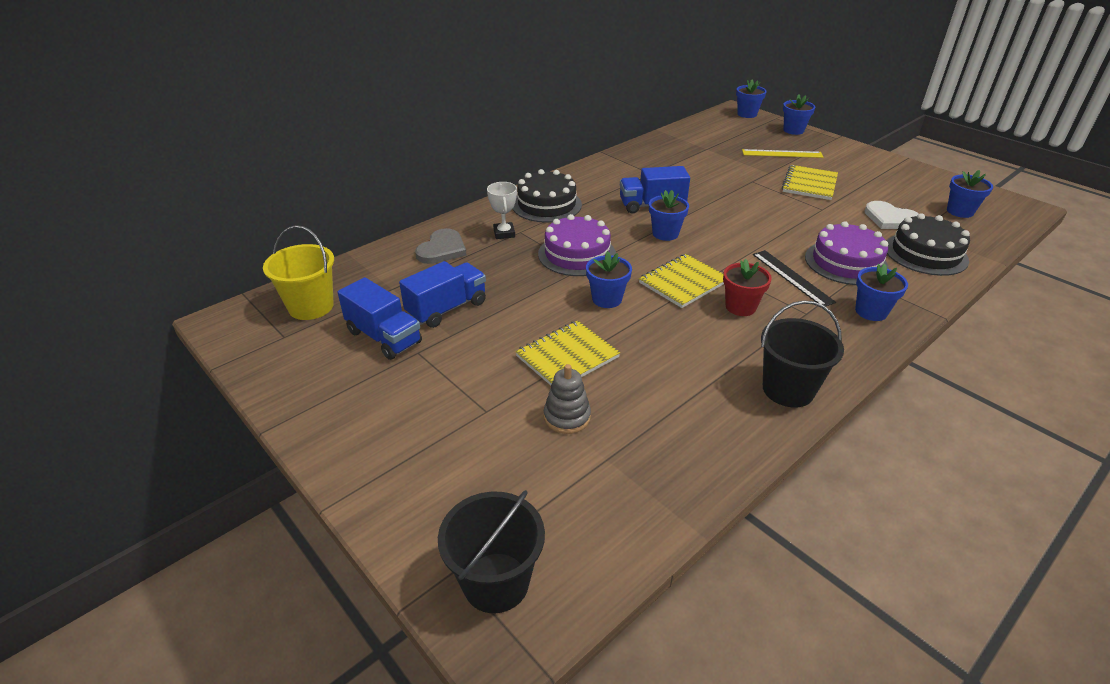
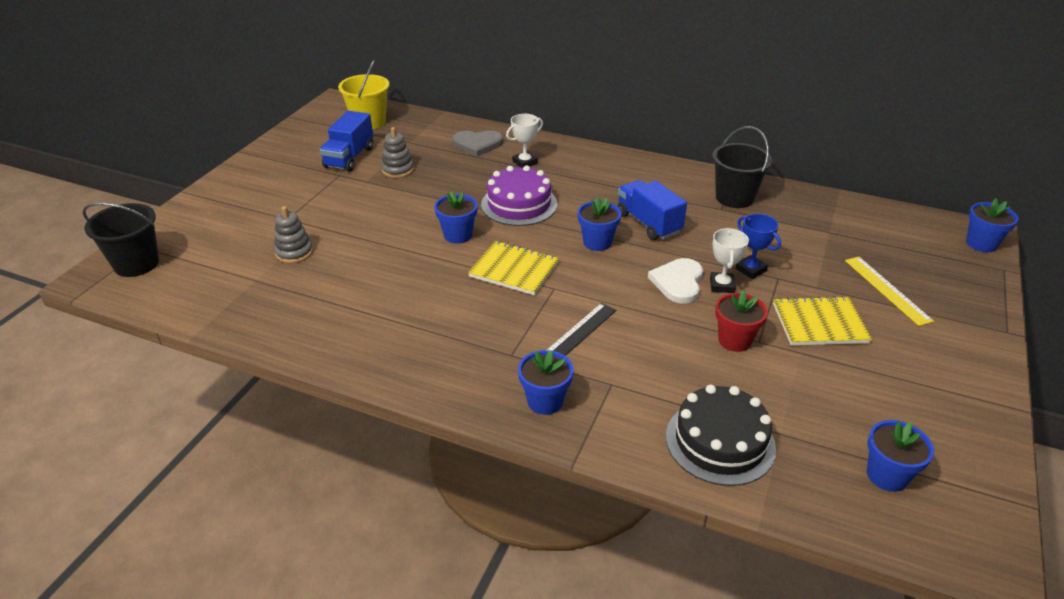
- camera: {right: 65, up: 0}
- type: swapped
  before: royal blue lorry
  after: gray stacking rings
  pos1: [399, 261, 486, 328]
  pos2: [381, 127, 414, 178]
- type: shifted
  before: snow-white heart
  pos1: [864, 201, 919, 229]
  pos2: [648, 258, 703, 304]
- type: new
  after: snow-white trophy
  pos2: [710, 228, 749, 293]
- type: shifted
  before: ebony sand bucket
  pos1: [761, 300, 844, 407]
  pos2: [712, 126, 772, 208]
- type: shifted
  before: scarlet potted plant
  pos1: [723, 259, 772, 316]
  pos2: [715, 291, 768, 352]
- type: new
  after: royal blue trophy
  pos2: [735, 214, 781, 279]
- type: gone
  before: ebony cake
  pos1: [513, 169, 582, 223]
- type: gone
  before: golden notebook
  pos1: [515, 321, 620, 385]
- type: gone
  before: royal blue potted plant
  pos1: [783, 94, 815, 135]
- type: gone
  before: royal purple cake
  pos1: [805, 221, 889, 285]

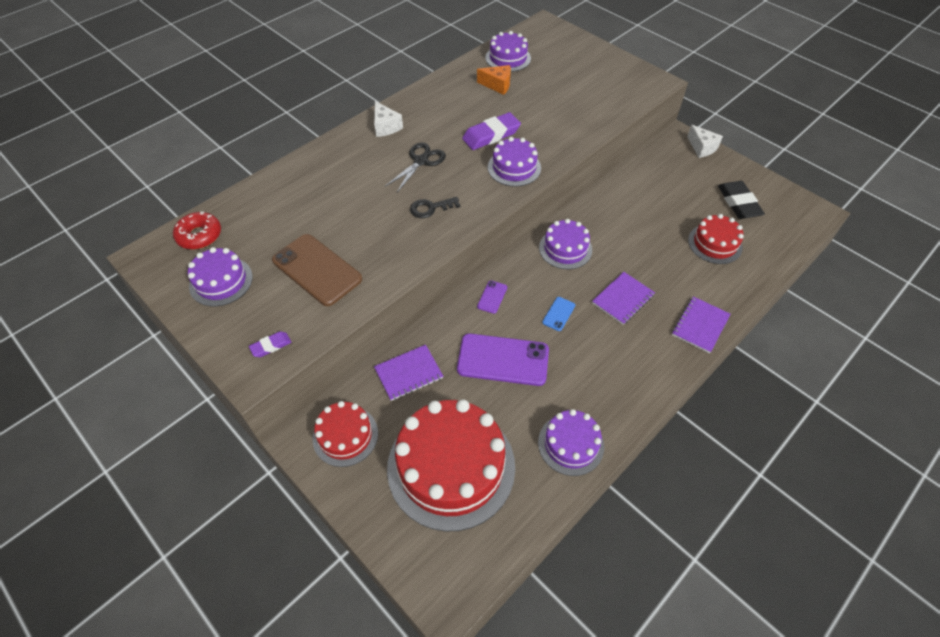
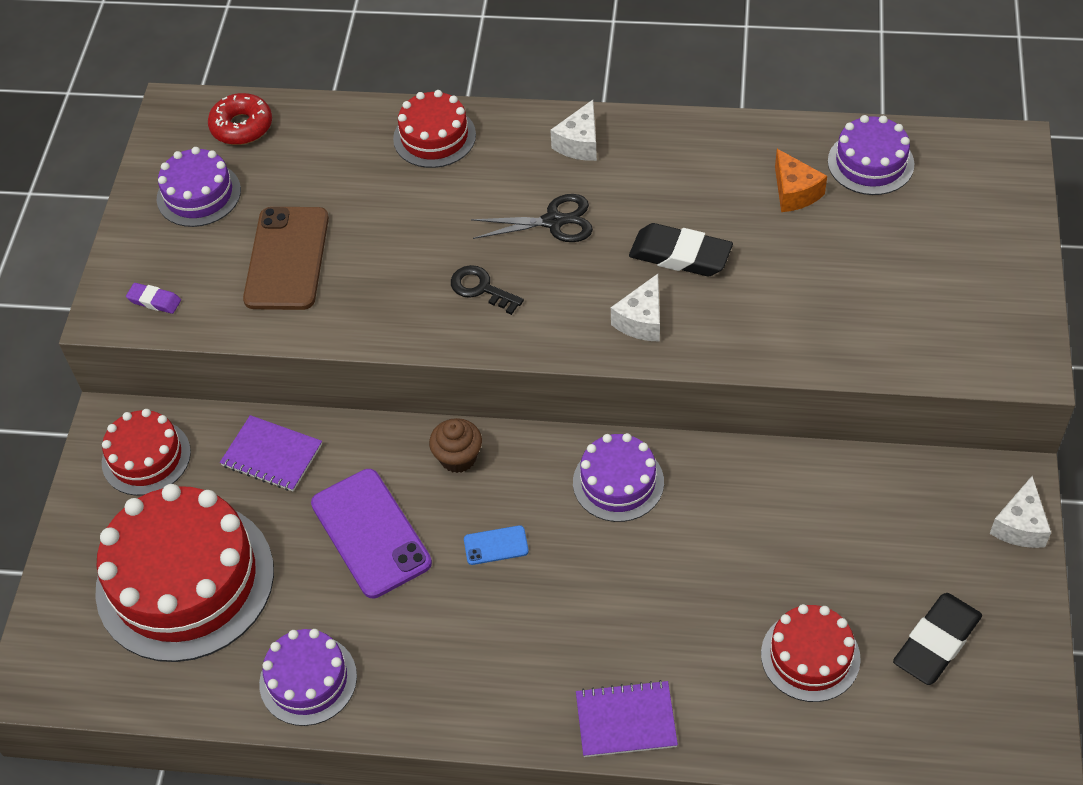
- camera: {right: 55, up: 0}
- type: new
  after: scarlet cake
  pos2: [393, 90, 476, 168]
- type: swapped
  before: royal purple mobile phone
  after: brown cupcake
  pos1: [477, 280, 507, 314]
  pos2: [429, 418, 482, 473]
- type: swapped
  before: royal purple cake
  after: snow-white piece of cheese
  pos1: [488, 137, 541, 187]
  pos2: [611, 274, 660, 342]
- type: repainted
  before: royal purple pencil eraser
  after: ebony pencil eraser
  pos1: [462, 112, 521, 150]
  pos2: [629, 223, 733, 276]
- type: gone
  before: royal purple notebook
  pos1: [592, 272, 655, 325]

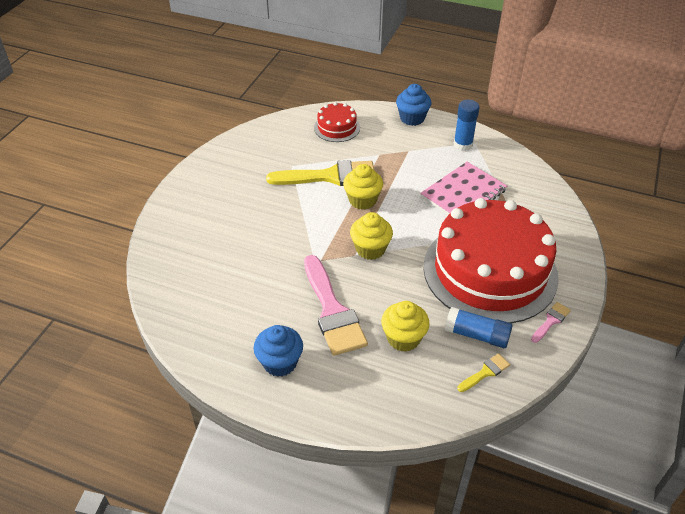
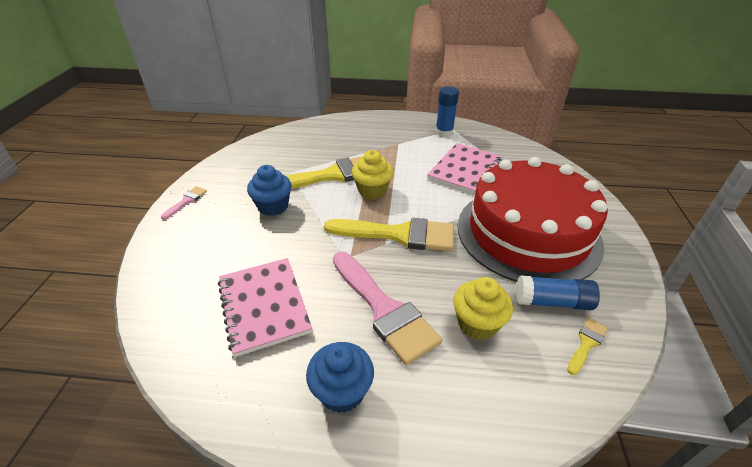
- camera: {right: -15, up: -5}
- type: shifted
  before: rose-pink paint brush
  pos1: [531, 302, 571, 343]
  pos2: [161, 186, 207, 220]
- type: new
  after: rose-pink notebook
  pos2: [218, 258, 312, 357]
- type: shifted
  before: royal blue cupcake
  pos1: [396, 84, 431, 126]
  pos2: [247, 165, 292, 216]
- type: swapped
  before: golden cupcake
  after: golden paint brush
  pos1: [350, 212, 393, 260]
  pos2: [324, 218, 454, 251]
- type: gone
  before: scarlet cake
  pos1: [314, 102, 360, 142]

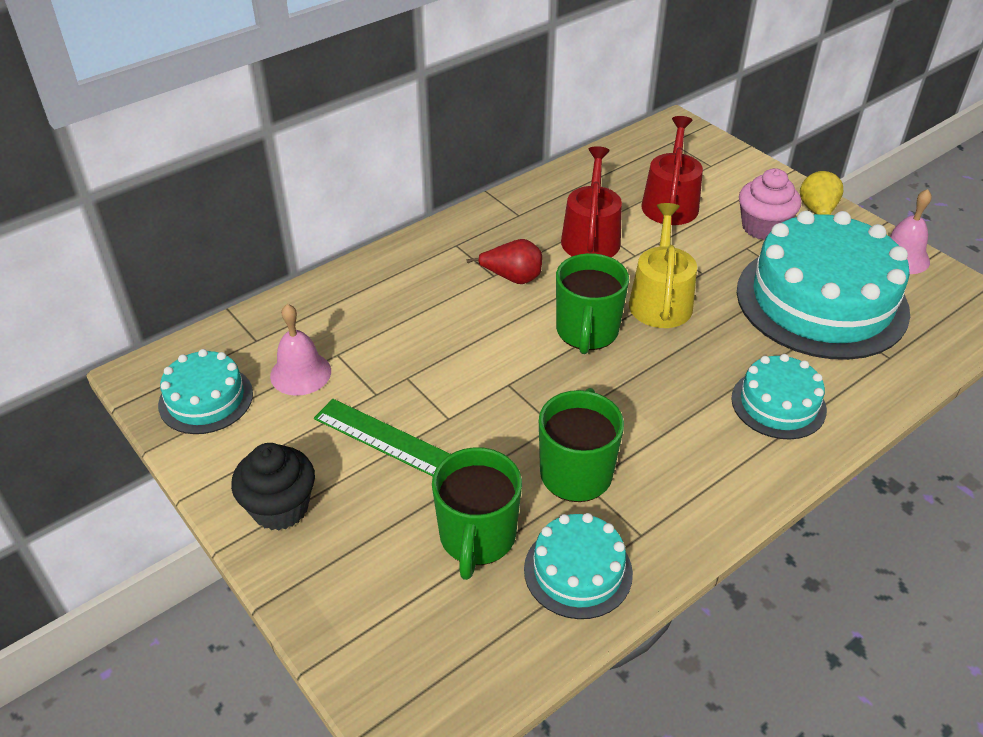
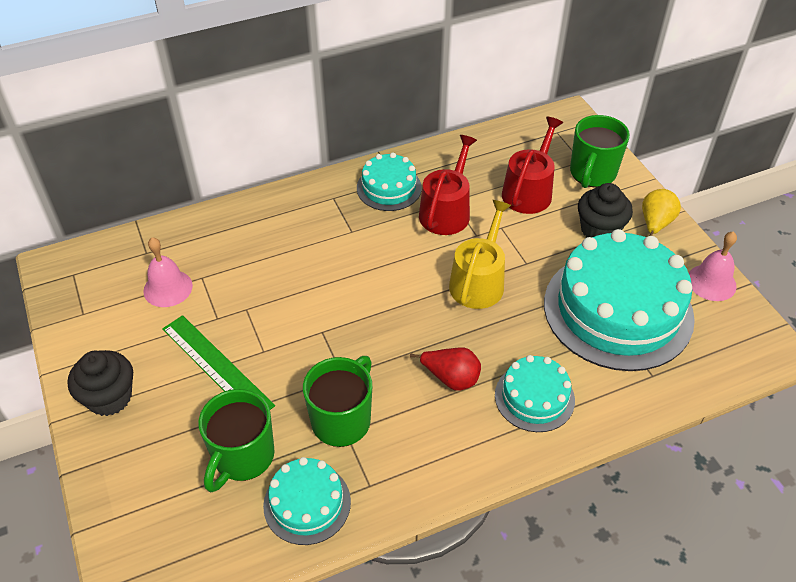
- camera: {right: 15, up: 5}
- type: shifted
  before: turquoise cake
  pos1: [158, 349, 253, 434]
  pos2: [357, 153, 422, 211]
- type: shifted
  before: scarlet toy pear
  pos1: [467, 239, 542, 284]
  pos2: [410, 348, 481, 391]
- type: shifted
  before: leaf-green coffee mug
  pos1: [556, 253, 629, 354]
  pos2: [570, 115, 630, 188]
- type: repainted
  before: rose-pink cupcake
  after: ebony cupcake
  pos1: [739, 168, 801, 240]
  pos2: [578, 183, 633, 238]

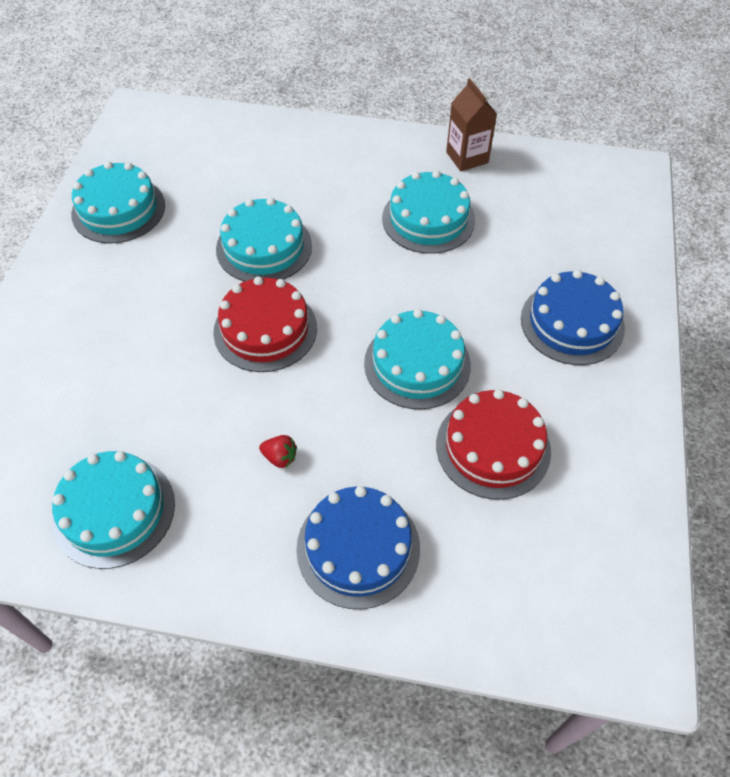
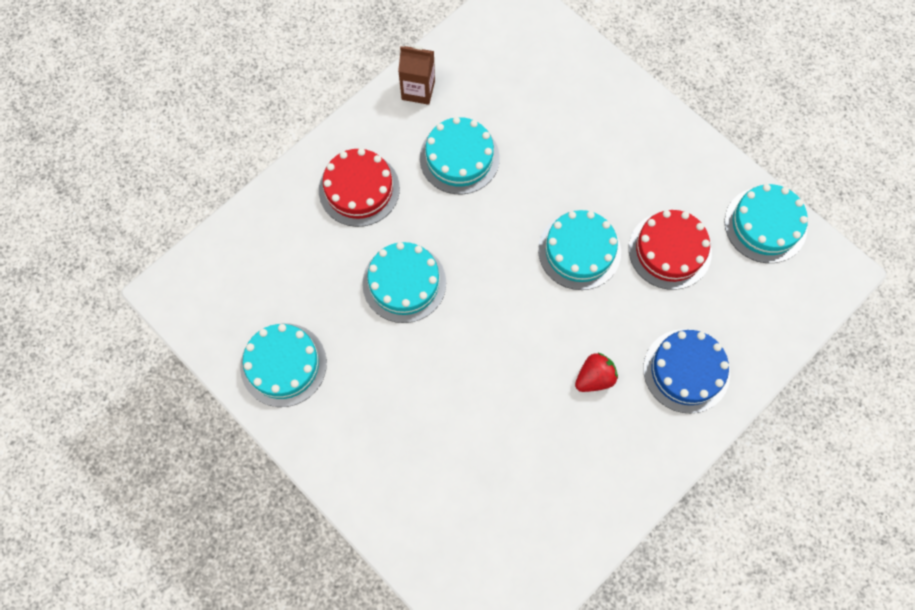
- camera: {right: -55, up: 15}
- type: shifted
  before: scarlet cake
  pos1: [213, 276, 317, 372]
  pos2: [319, 148, 400, 227]
- type: scaled
  before: scarlet toy strawberry
  pos1: [259, 435, 297, 468]
  pos2: [575, 353, 618, 392]
  scale: 1.54
- type: shifted
  before: turquoise cake
  pos1: [52, 451, 175, 569]
  pos2: [724, 184, 808, 263]
- type: gone
  before: royal blue cake
  pos1: [521, 270, 625, 365]

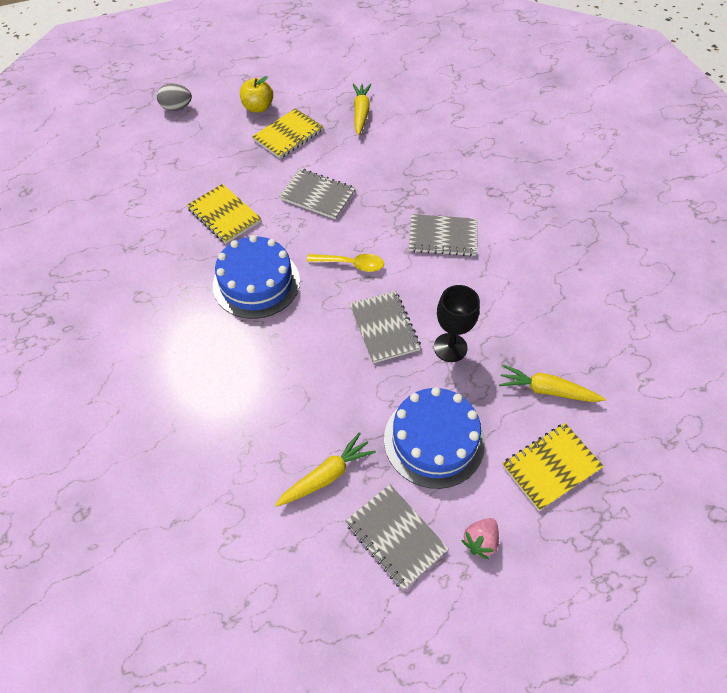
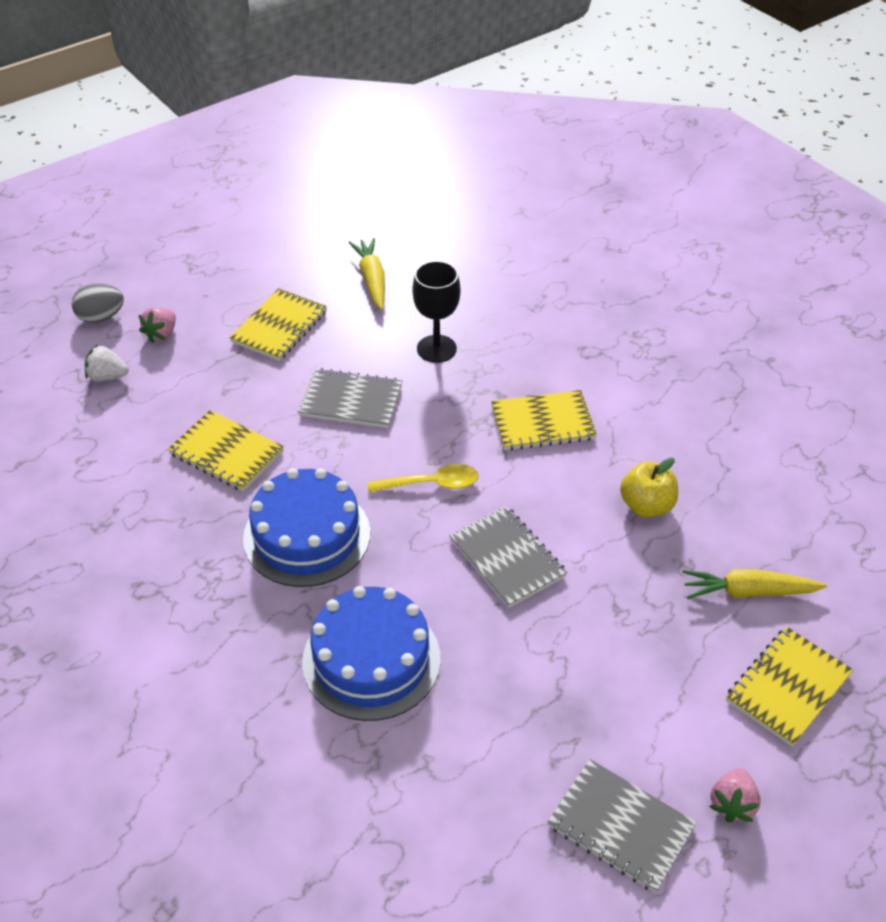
- camera: {right: -15, up: -10}
- type: new
  after: snow-white toy strawberry
  pos2: [85, 344, 128, 381]
- type: new
  after: rose-pink toy strawberry
  pos2: [139, 307, 176, 343]
- type: shifted
  before: royal blue cake
  pos1: [384, 387, 485, 489]
  pos2: [302, 586, 441, 721]
- type: shifted
  before: ebony goblet
  pos1: [434, 285, 480, 362]
  pos2: [412, 261, 461, 363]
- type: repainted
  before: gray notebook
  after: golden notebook
  pos1: [409, 214, 477, 256]
  pos2: [491, 390, 597, 450]
- type: shifted
  before: golden apple
  pos1: [240, 76, 273, 113]
  pos2: [620, 457, 678, 517]
- type: gone
  before: golden carrot
  pos1: [275, 432, 376, 507]

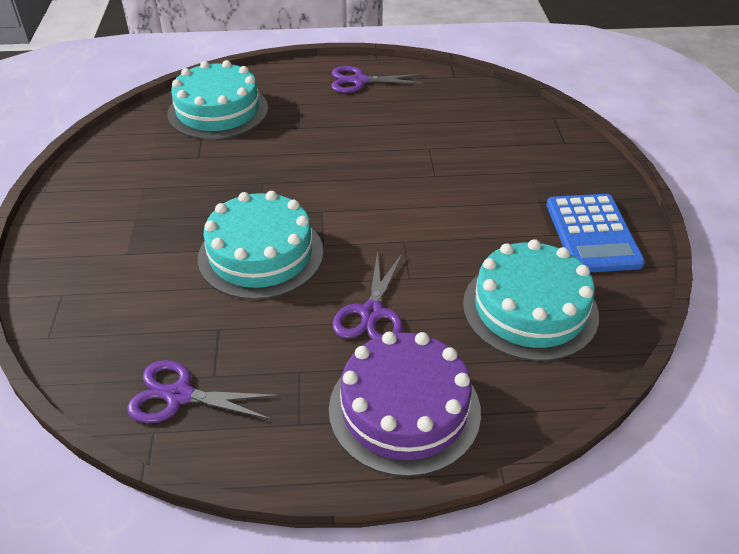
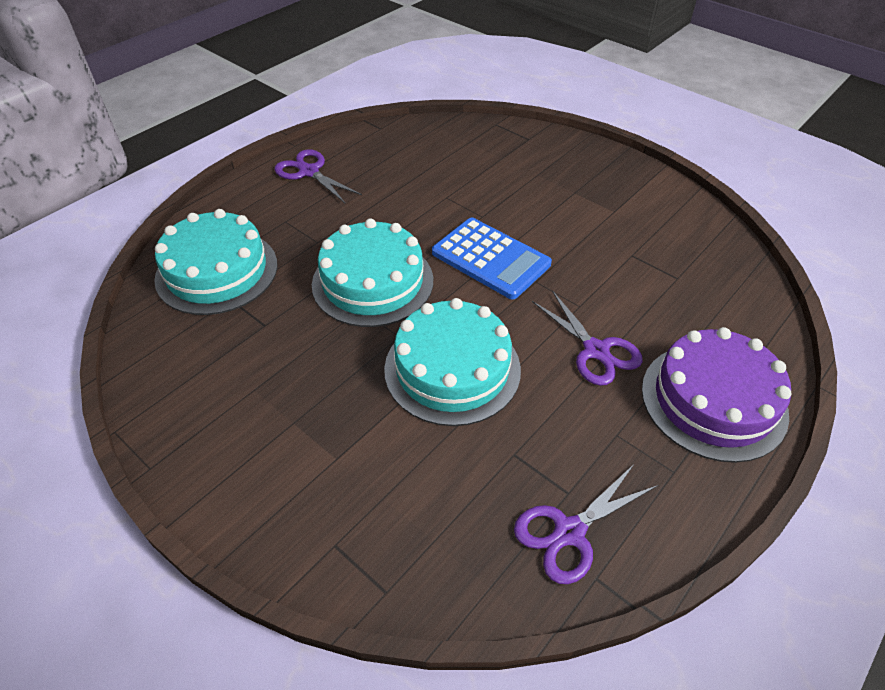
- camera: {right: -45, up: 5}
- type: rotated
  before: royal purple scissors
  pos1: [331, 66, 423, 93]
  pos2: [275, 149, 362, 203]
  turn: 90
- type: shifted
  before: turquoise cake
  pos1: [463, 239, 599, 361]
  pos2: [312, 218, 433, 327]
- type: shifted
  before: royal blue pocket calculator
  pos1: [546, 194, 645, 272]
  pos2: [432, 218, 552, 299]

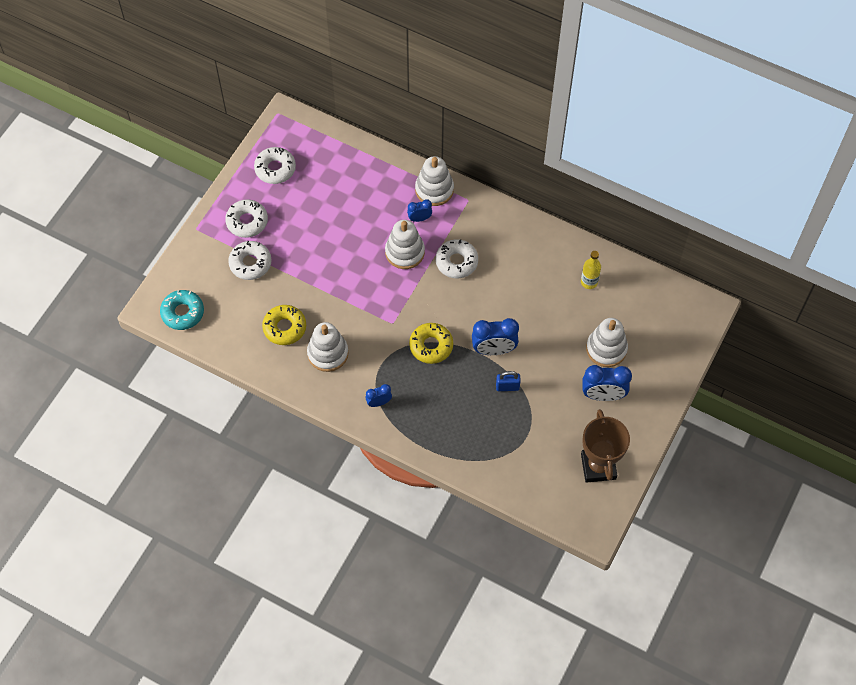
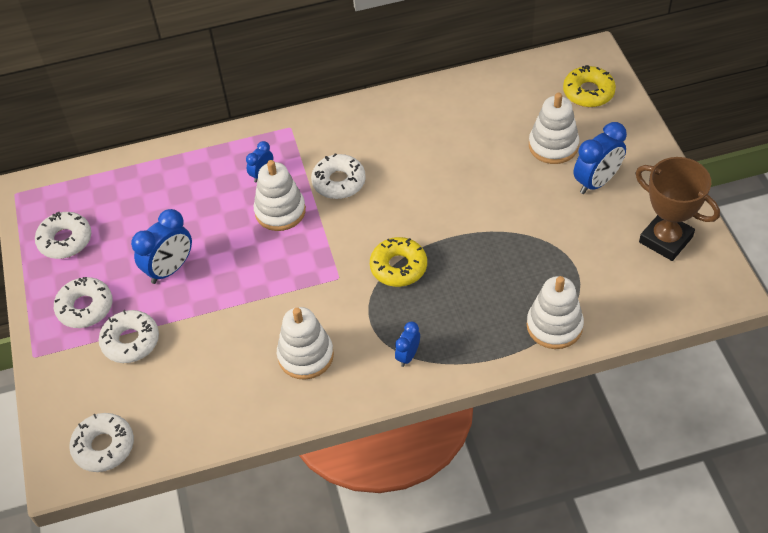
- camera: {right: -40, up: -10}
- type: repainted
  before: turquoise glazed donut
  after: snow-white glazed donut
  pos1: [160, 290, 204, 330]
  pos2: [69, 413, 134, 472]
- type: shifted
  before: royal blue clock
  pos1: [472, 318, 519, 355]
  pos2: [131, 209, 192, 284]
- type: shifted
  before: snow-white stacking rings
  pos1: [415, 156, 454, 206]
  pos2: [527, 276, 584, 349]
- type: shifted
  before: golden glazed donut
  pos1: [262, 305, 306, 345]
  pos2: [563, 65, 616, 107]
- type: gone
  before: royal blue small lock
  pos1: [496, 371, 521, 391]
- type: gone
  before: golden bottle
  pos1: [581, 251, 601, 289]

